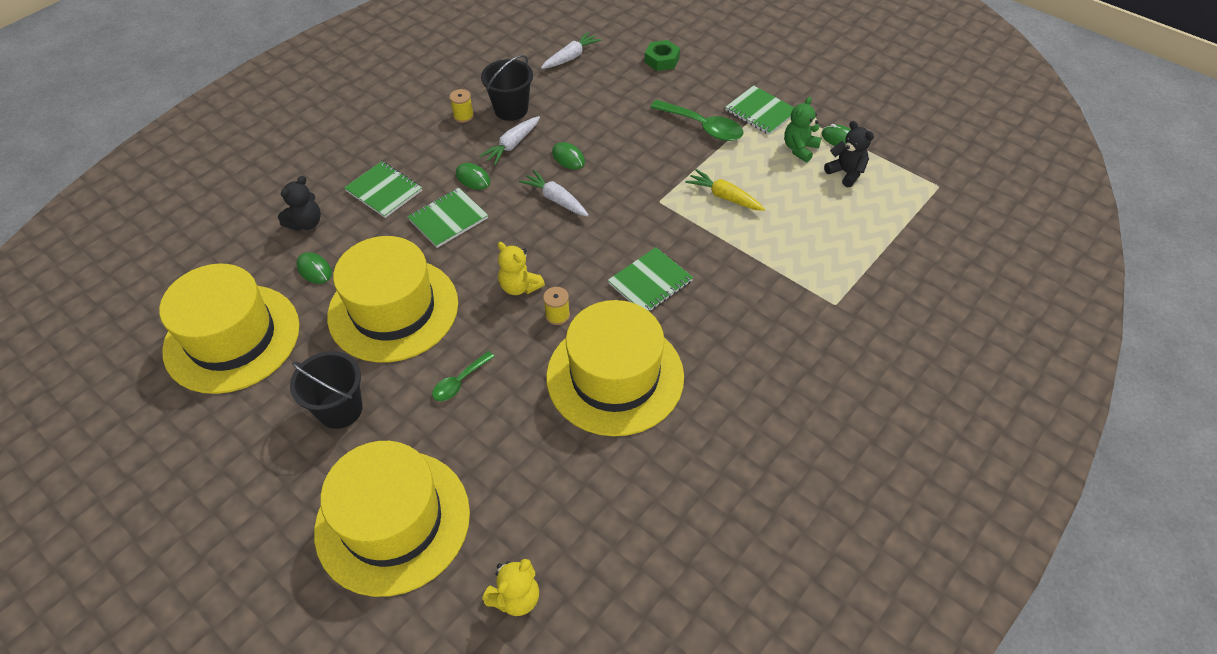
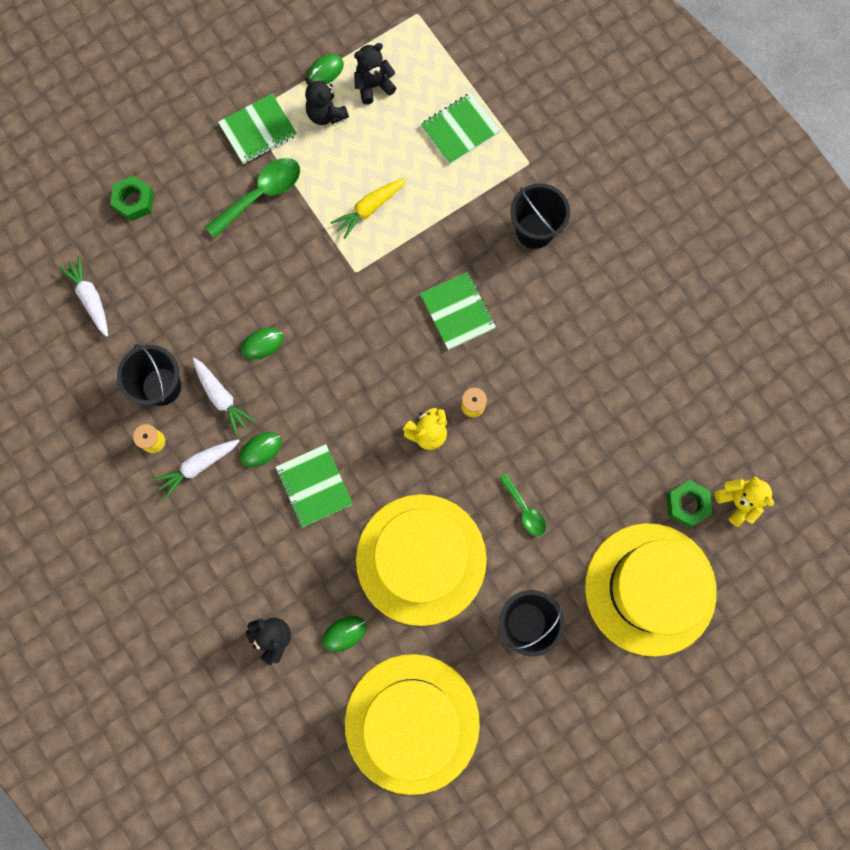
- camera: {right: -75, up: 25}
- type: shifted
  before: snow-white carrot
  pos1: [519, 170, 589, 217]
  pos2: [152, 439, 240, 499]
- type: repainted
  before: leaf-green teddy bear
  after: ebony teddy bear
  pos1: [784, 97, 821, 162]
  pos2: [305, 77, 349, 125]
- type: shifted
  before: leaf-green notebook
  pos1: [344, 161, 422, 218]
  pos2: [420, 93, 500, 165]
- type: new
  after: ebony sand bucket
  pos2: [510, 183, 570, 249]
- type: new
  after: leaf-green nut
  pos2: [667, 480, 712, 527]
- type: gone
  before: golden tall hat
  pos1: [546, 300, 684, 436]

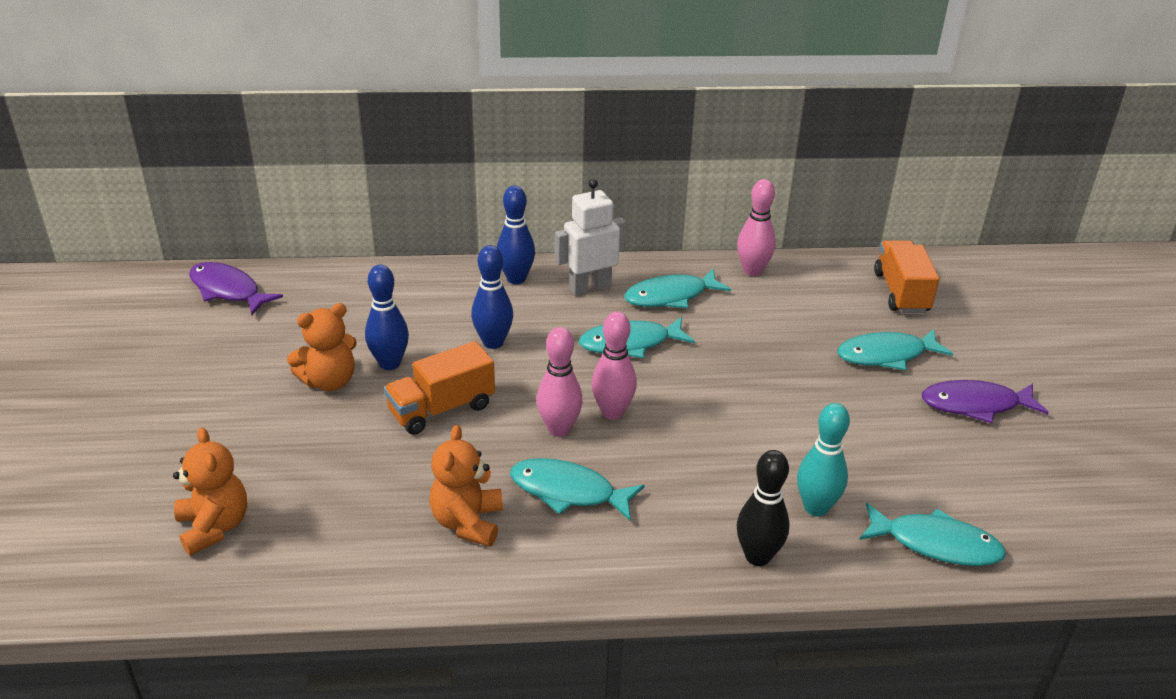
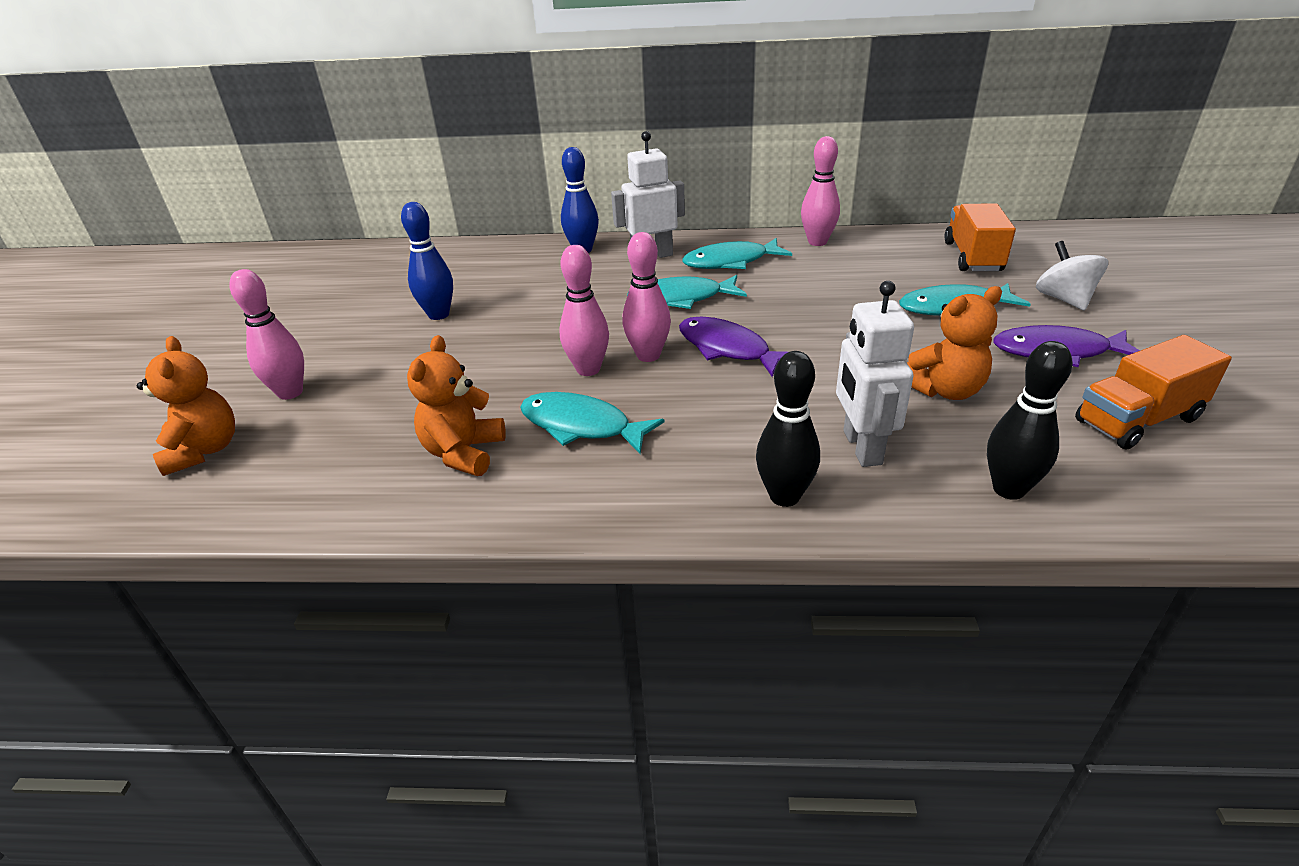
- camera: {right: 10, up: 0}
- type: new
  after: rose-pink bowling pin
  pos2: [229, 269, 304, 400]
- type: shifted
  before: royal purple toy fish
  pos1: [189, 262, 283, 315]
  pos2: [679, 317, 788, 377]
- type: swapped
  before: turquoise bowling pin
  after: snow-white robot
  pos1: [797, 403, 850, 516]
  pos2: [836, 281, 914, 467]
- type: shifted
  before: orange-coloured teddy bear
  pos1: [287, 303, 357, 391]
  pos2: [907, 286, 1002, 400]
- type: swapped
  before: turquoise toy fish
  after: ebony bowling pin
  pos1: [859, 503, 1006, 566]
  pos2: [987, 341, 1072, 500]
- type: new
  after: snow-white whirligig
  pos2: [1036, 241, 1108, 310]
- type: shifted
  before: orange-coloured lorry
  pos1: [384, 341, 495, 435]
  pos2: [1075, 335, 1232, 450]
- type: gone
  before: royal blue bowling pin
  pos1: [471, 245, 513, 349]

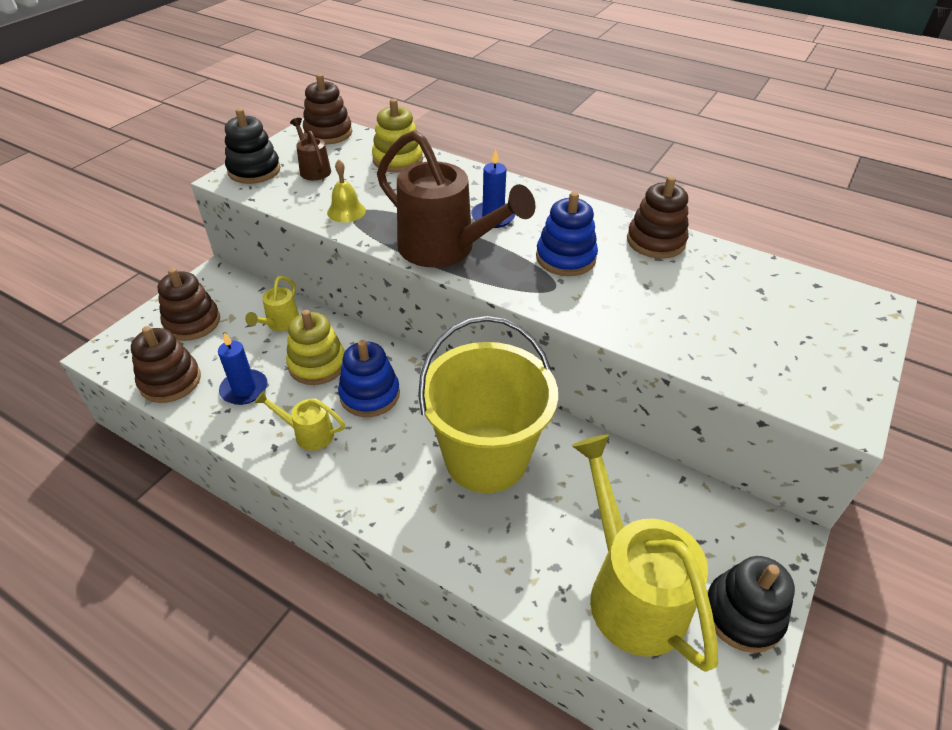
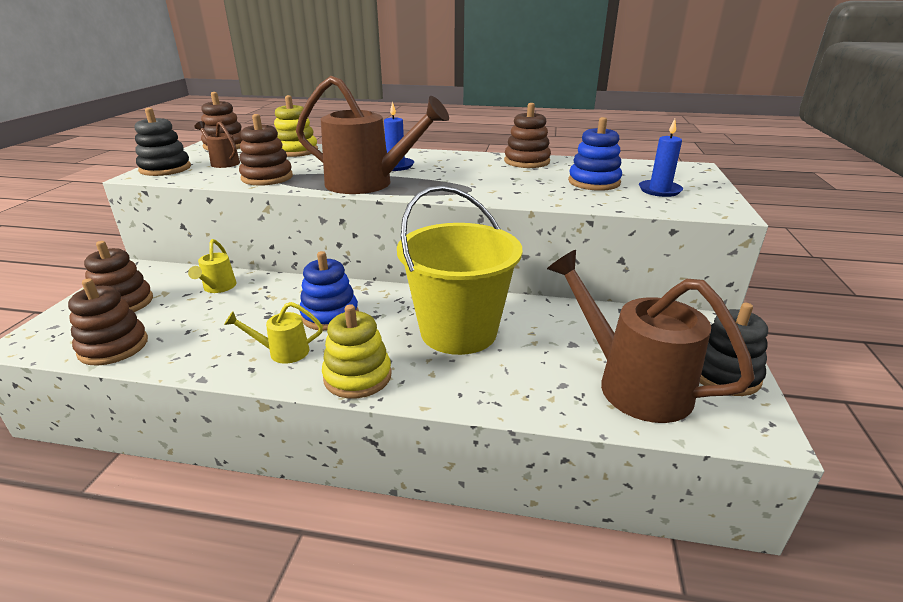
- camera: {right: -20, up: -15}
- type: swapped
  before: golden bell
  after: brown stacking rings
  pos1: [327, 160, 366, 223]
  pos2: [239, 114, 293, 186]
- type: shifted
  before: golden stacking rings
  pos1: [286, 310, 345, 385]
  pos2: [322, 304, 392, 398]
- type: repainted
  before: golden watering can
  after: brown watering can
  pos1: [571, 434, 718, 672]
  pos2: [547, 250, 755, 423]
- type: shifted
  before: royal blue stacking rings
  pos1: [536, 192, 598, 276]
  pos2: [568, 117, 622, 191]
- type: shifted
  before: royal blue pillar candle
  pos1: [218, 332, 268, 405]
  pos2: [639, 119, 683, 197]

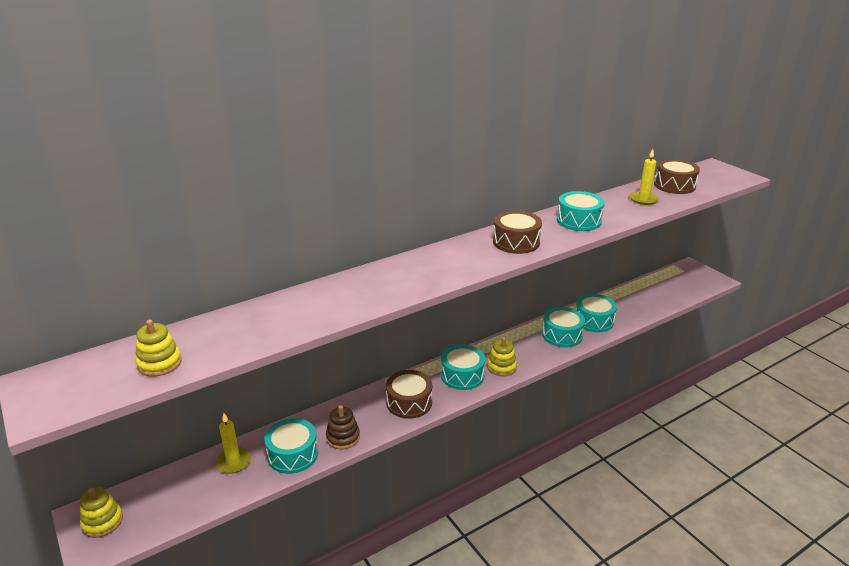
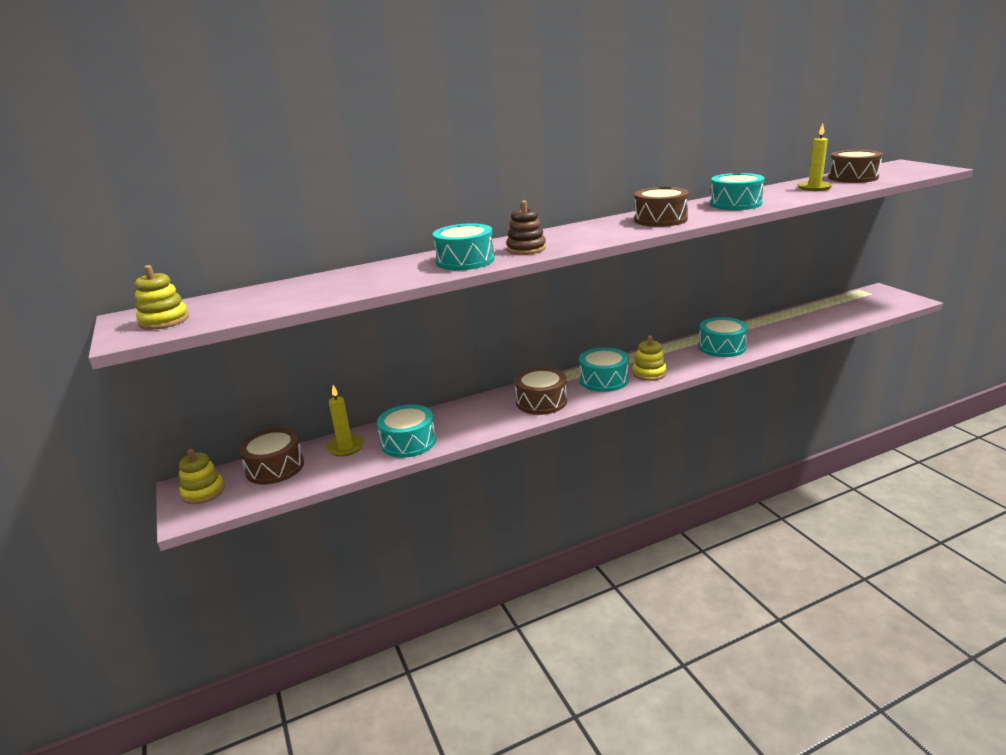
- camera: {right: 10, up: -5}
- type: shifted
  before: golden stacking rings
  pos1: [135, 320, 182, 377]
  pos2: [135, 265, 189, 330]
- type: new
  after: brown drum
  pos2: [239, 428, 304, 484]
- type: shifted
  before: turquoise drum
  pos1: [576, 294, 617, 332]
  pos2: [433, 223, 495, 270]
- type: shifted
  before: brown stacking rings
  pos1: [326, 405, 360, 449]
  pos2: [506, 200, 546, 255]

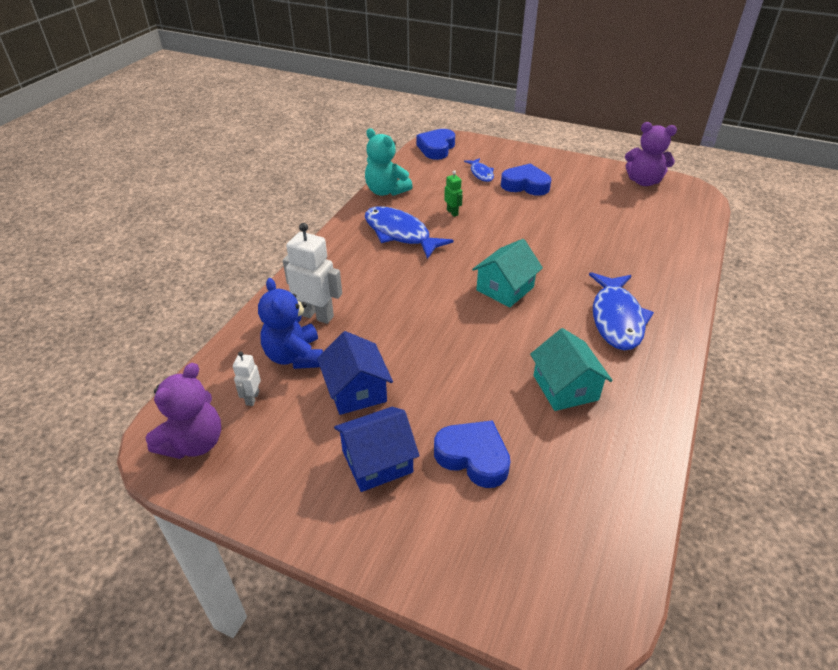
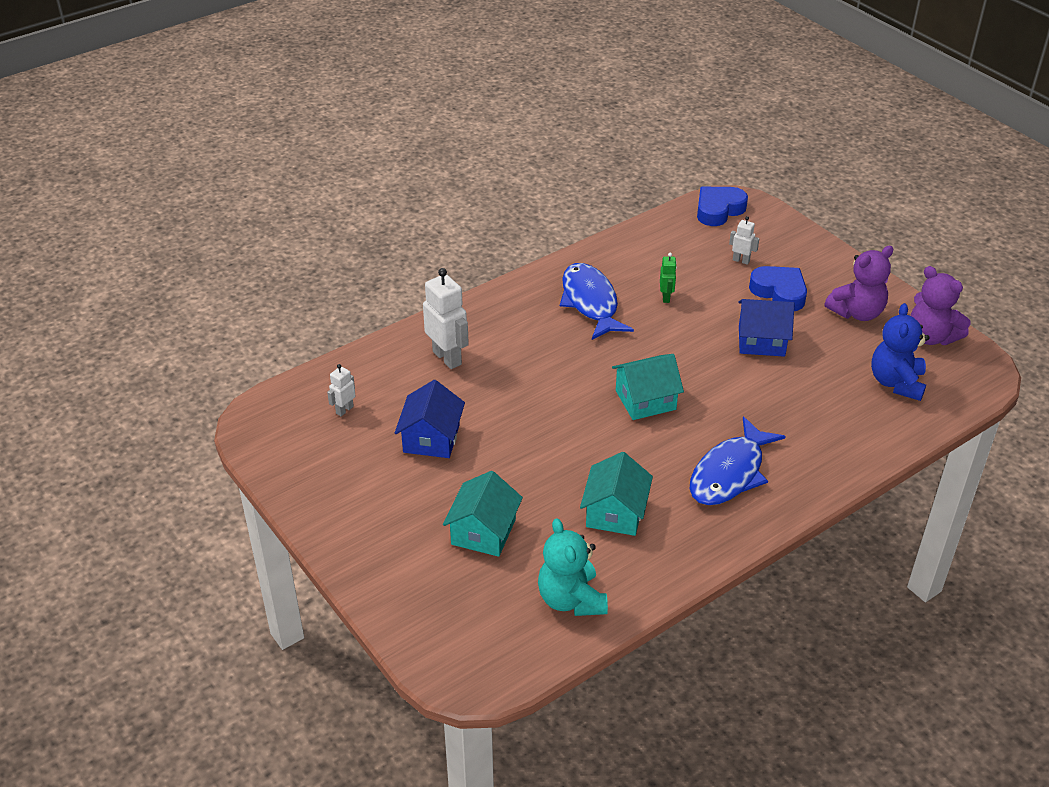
- camera: {right: 30, up: 0}
- type: swapped
  before: royal blue heart
  after: turquoise cottage
  pos1: [434, 420, 511, 488]
  pos2: [443, 471, 523, 557]
- type: shifted
  before: turquoise teddy bear
  pos1: [365, 128, 413, 196]
  pos2: [538, 518, 608, 616]
- type: swapped
  before: royal blue toy fish
  after: snow-white robot
  pos1: [464, 158, 494, 182]
  pos2: [729, 216, 759, 265]
- type: shifted
  before: royal blue cottage
  pos1: [334, 407, 419, 492]
  pos2: [738, 299, 794, 357]
- type: shifted
  before: royal purple teddy bear
  pos1: [146, 363, 221, 459]
  pos2: [825, 246, 894, 321]
- type: shifted
  before: royal blue teddy bear
  pos1: [258, 278, 323, 369]
  pos2: [871, 303, 929, 401]

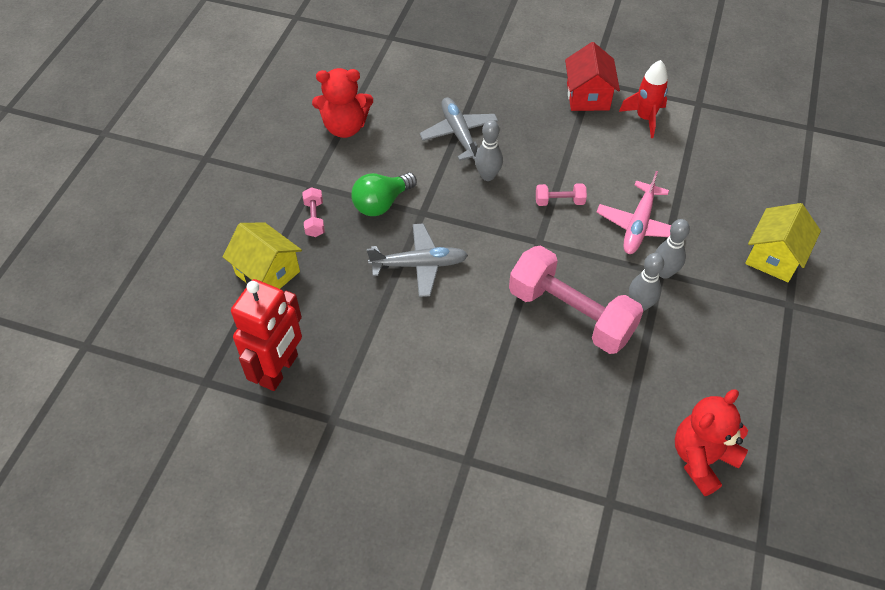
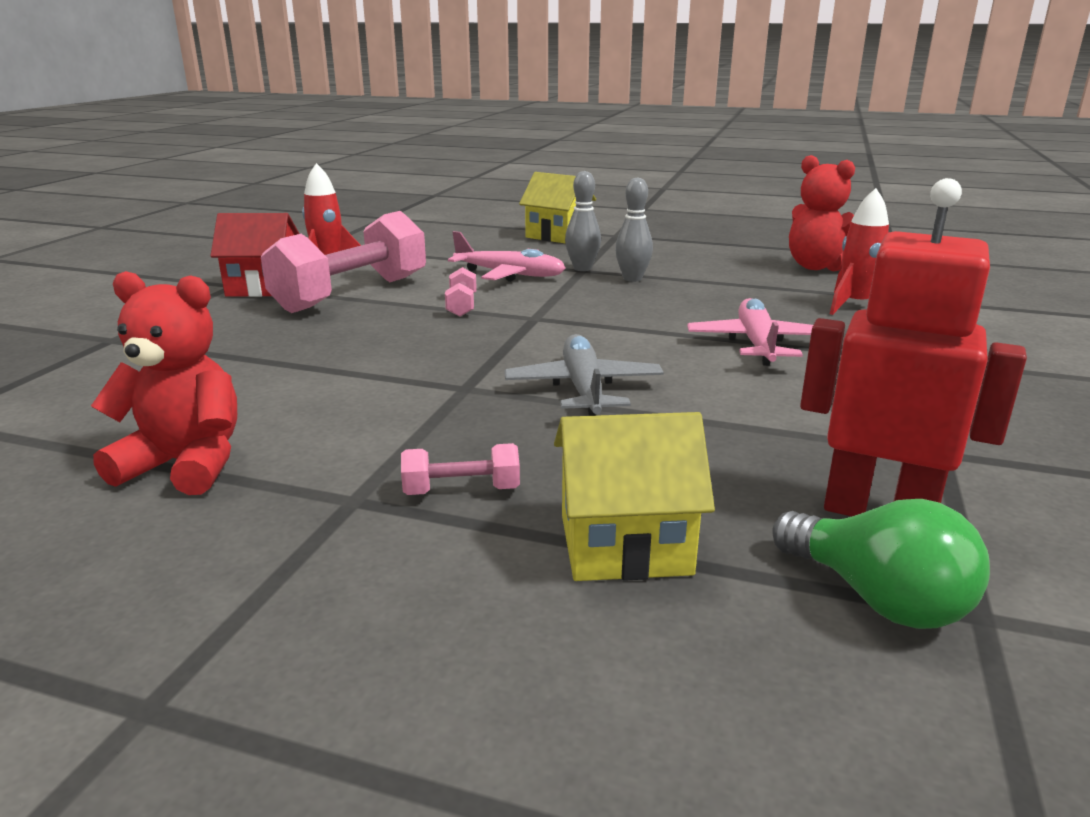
- camera: {right: -90, up: -30}
- type: rotated
  before: scarlet teddy bear
  pos1: [312, 68, 373, 138]
  pos2: [91, 271, 237, 495]
  turn: -75
- type: shifted
  before: rose-pink hand weight
  pos1: [509, 246, 644, 354]
  pos2: [261, 211, 426, 313]
- type: rotated
  before: golden cottage
  pos1: [223, 222, 302, 289]
  pos2: [554, 412, 715, 581]
  turn: 45
- type: new
  after: rose-pink aeroplane
  pos2: [687, 298, 813, 366]
- type: shifted
  before: leaf-green lightbulb
  pos1: [351, 173, 417, 216]
  pos2: [772, 499, 990, 629]
- type: new
  after: scarlet toy rocket
  pos2: [830, 188, 889, 315]
- type: gone
  before: gray aeroplane
  pos1: [419, 97, 498, 161]
- type: gone
  before: gray bowling pin
  pos1: [475, 120, 503, 181]

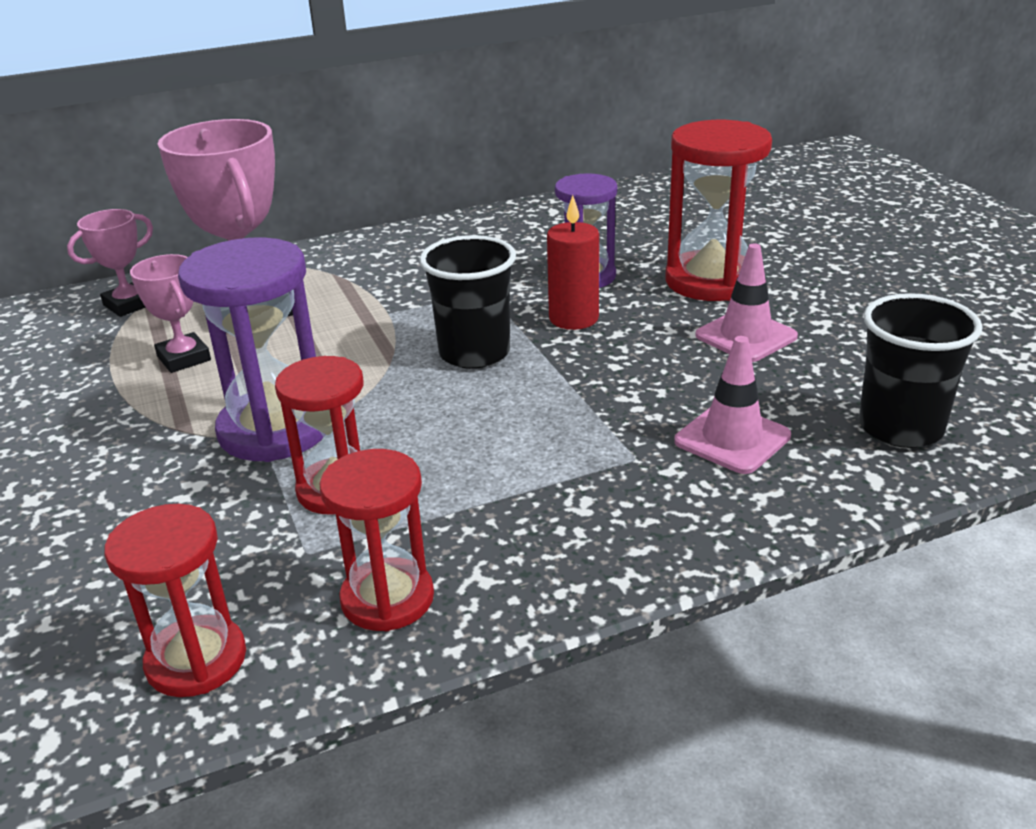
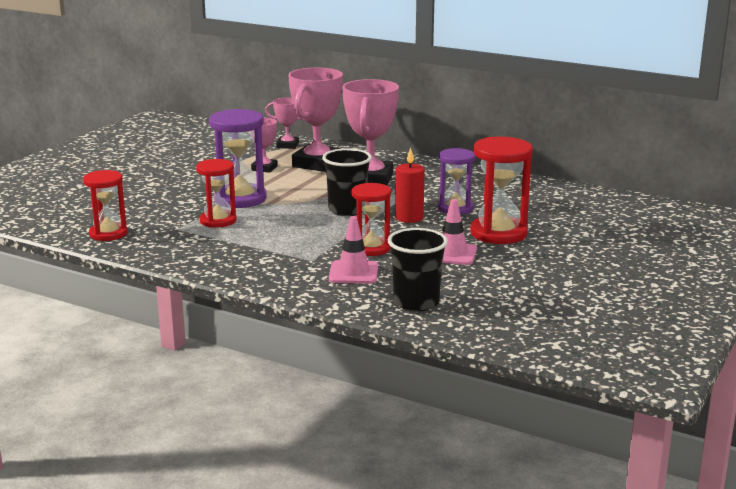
- camera: {right: 50, up: -10}
- type: new
  after: rose-pink trophy
  pos2: [342, 79, 399, 185]
- type: shifted
  before: scarlet sandglass
  pos1: [319, 449, 434, 631]
  pos2: [352, 183, 391, 256]

